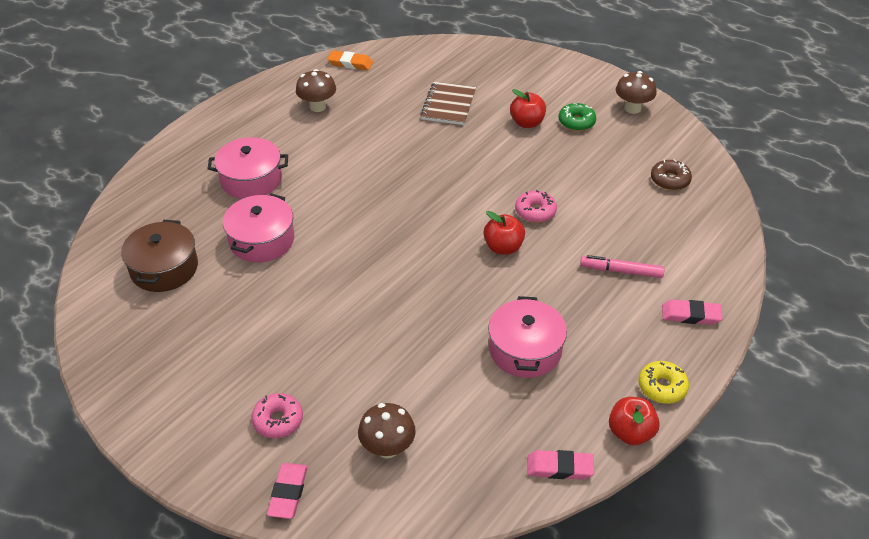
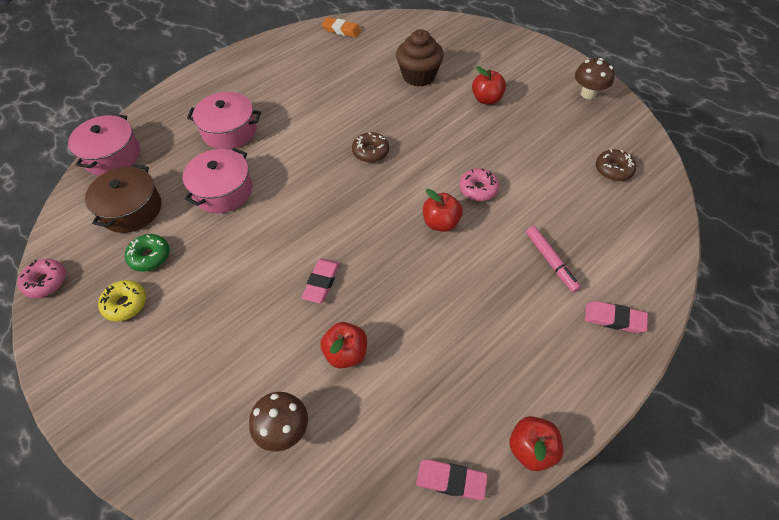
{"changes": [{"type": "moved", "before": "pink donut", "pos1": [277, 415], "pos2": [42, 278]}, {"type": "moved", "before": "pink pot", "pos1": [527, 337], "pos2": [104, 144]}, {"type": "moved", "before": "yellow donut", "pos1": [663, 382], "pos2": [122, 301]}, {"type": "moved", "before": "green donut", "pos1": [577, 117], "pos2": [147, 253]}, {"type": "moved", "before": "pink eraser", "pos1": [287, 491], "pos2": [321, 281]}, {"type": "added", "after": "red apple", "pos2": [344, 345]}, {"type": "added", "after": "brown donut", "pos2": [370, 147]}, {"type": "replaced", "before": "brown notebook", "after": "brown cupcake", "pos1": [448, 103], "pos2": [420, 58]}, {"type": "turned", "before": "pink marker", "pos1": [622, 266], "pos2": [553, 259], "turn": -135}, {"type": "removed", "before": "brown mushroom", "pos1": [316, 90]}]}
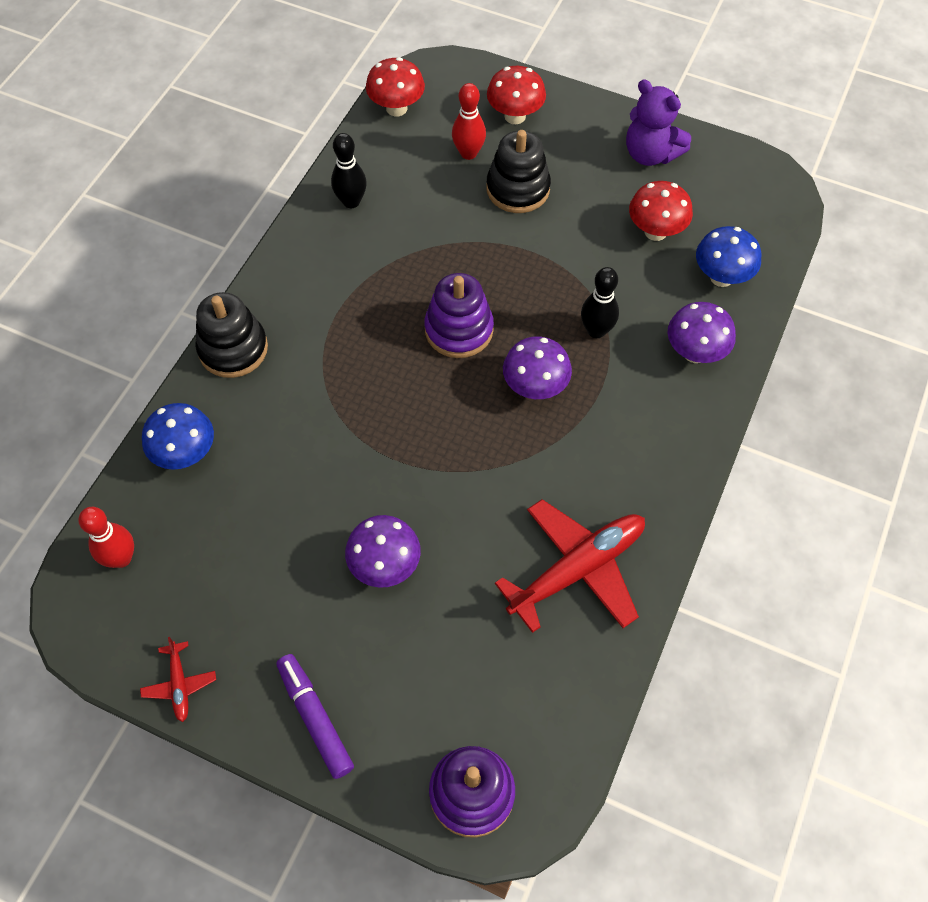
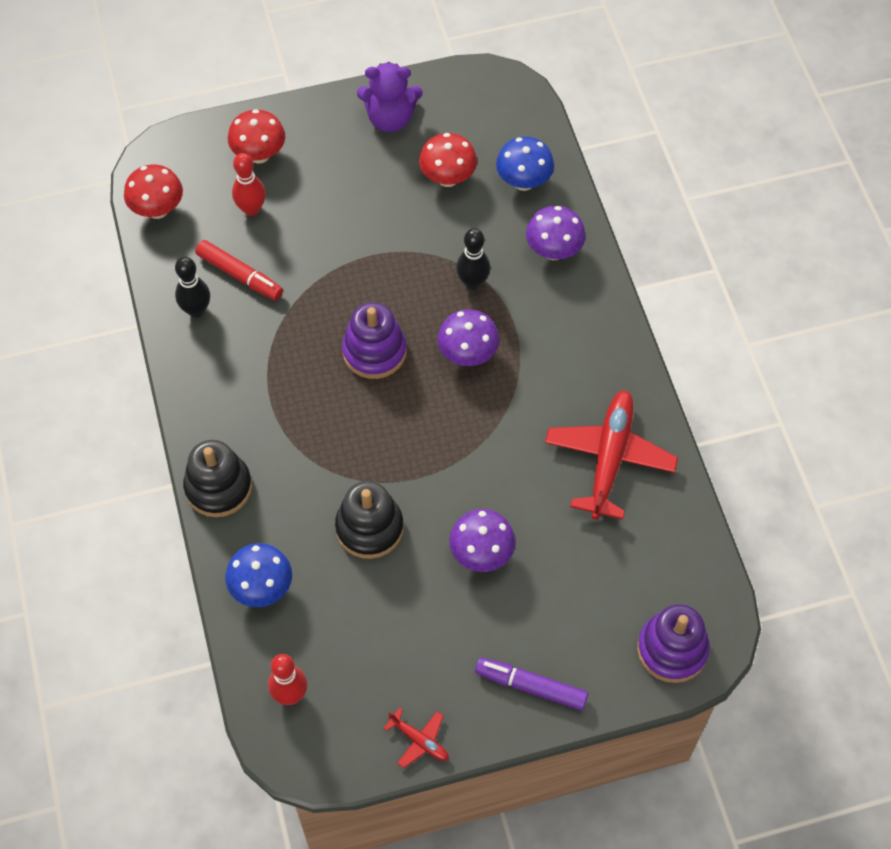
{"changes": [{"type": "added", "after": "red marker", "pos2": [239, 270]}, {"type": "moved", "before": "black stacking toy", "pos1": [518, 171], "pos2": [369, 520]}]}
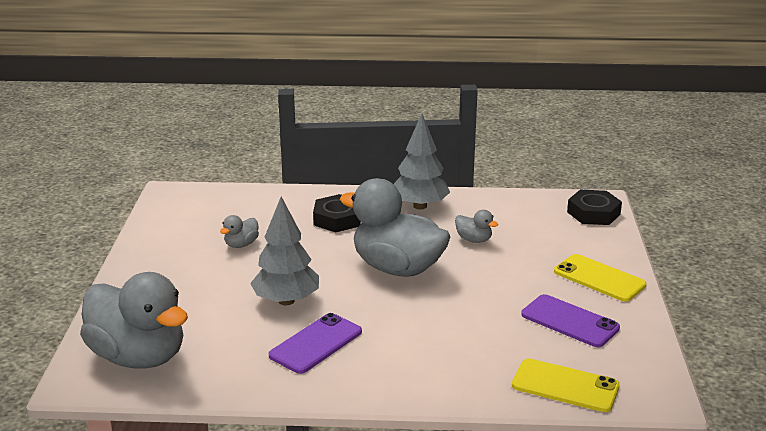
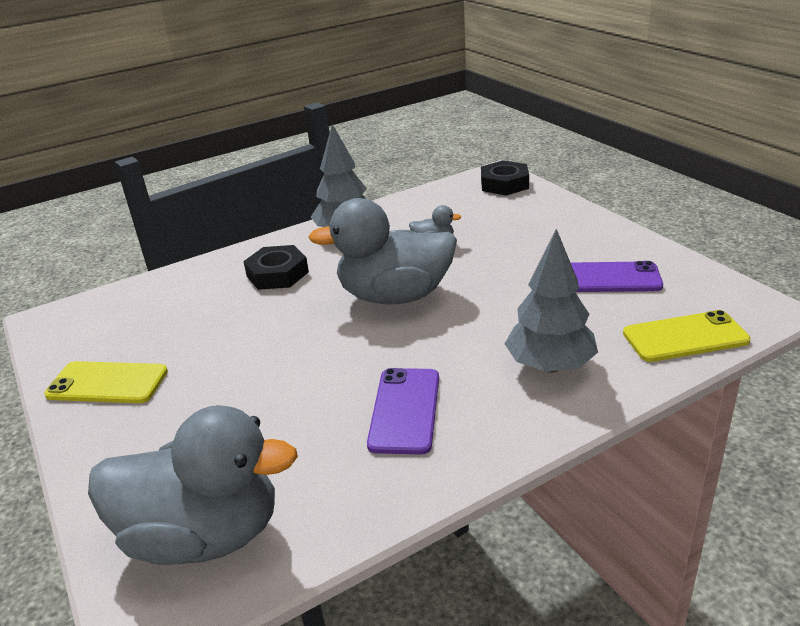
{"changes": [{"type": "moved", "before": "yellow phone", "pos1": [600, 278], "pos2": [106, 382]}, {"type": "moved", "before": "grey tree", "pos1": [284, 251], "pos2": [551, 301]}, {"type": "removed", "before": "grey duck", "pos1": [239, 231]}]}
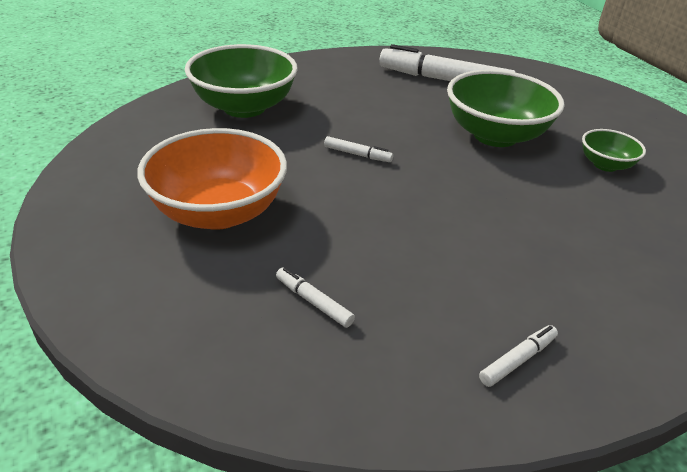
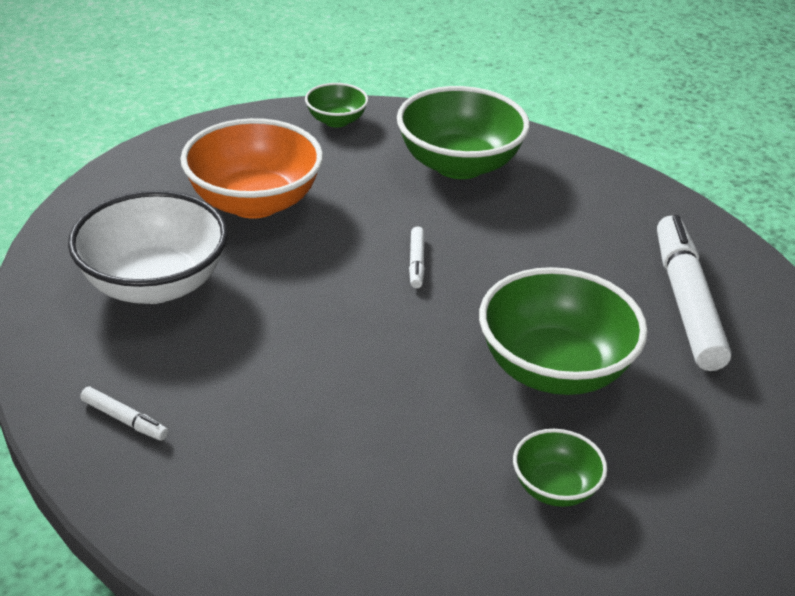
{"changes": [{"type": "replaced", "before": "white marker", "after": "white bowl", "pos1": [315, 298], "pos2": [148, 247]}, {"type": "added", "after": "green bowl", "pos2": [336, 105]}]}
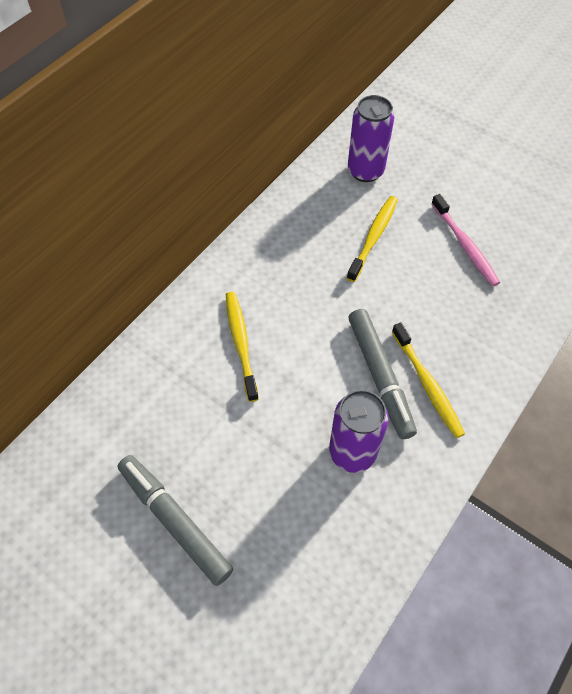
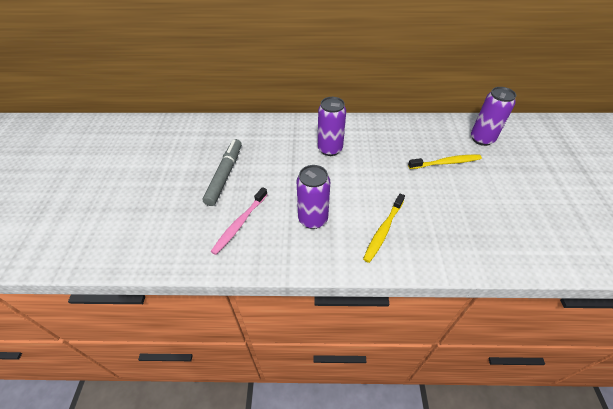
{"changes": [{"type": "moved", "before": "pink toothbrush", "pos1": [465, 240], "pos2": [239, 221]}, {"type": "replaced", "before": "yellow toothbrush", "after": "purple can", "pos1": [242, 347], "pos2": [332, 126]}, {"type": "removed", "before": "grey marker", "pos1": [383, 374]}]}
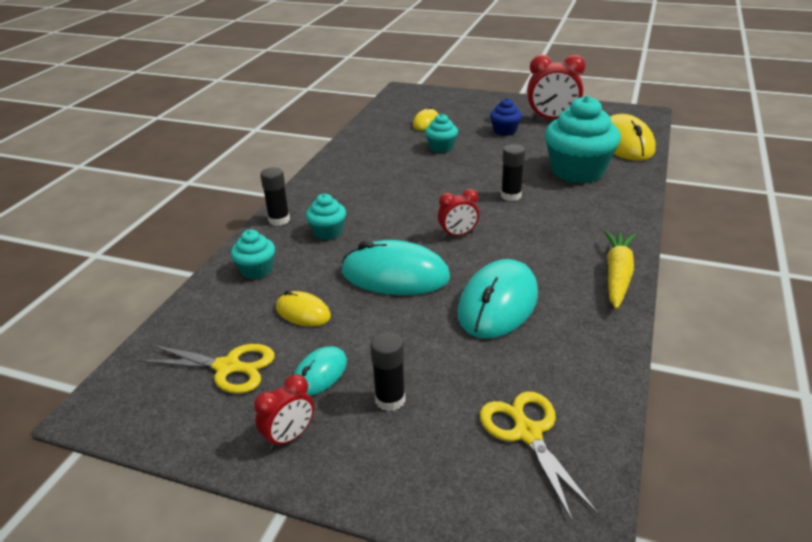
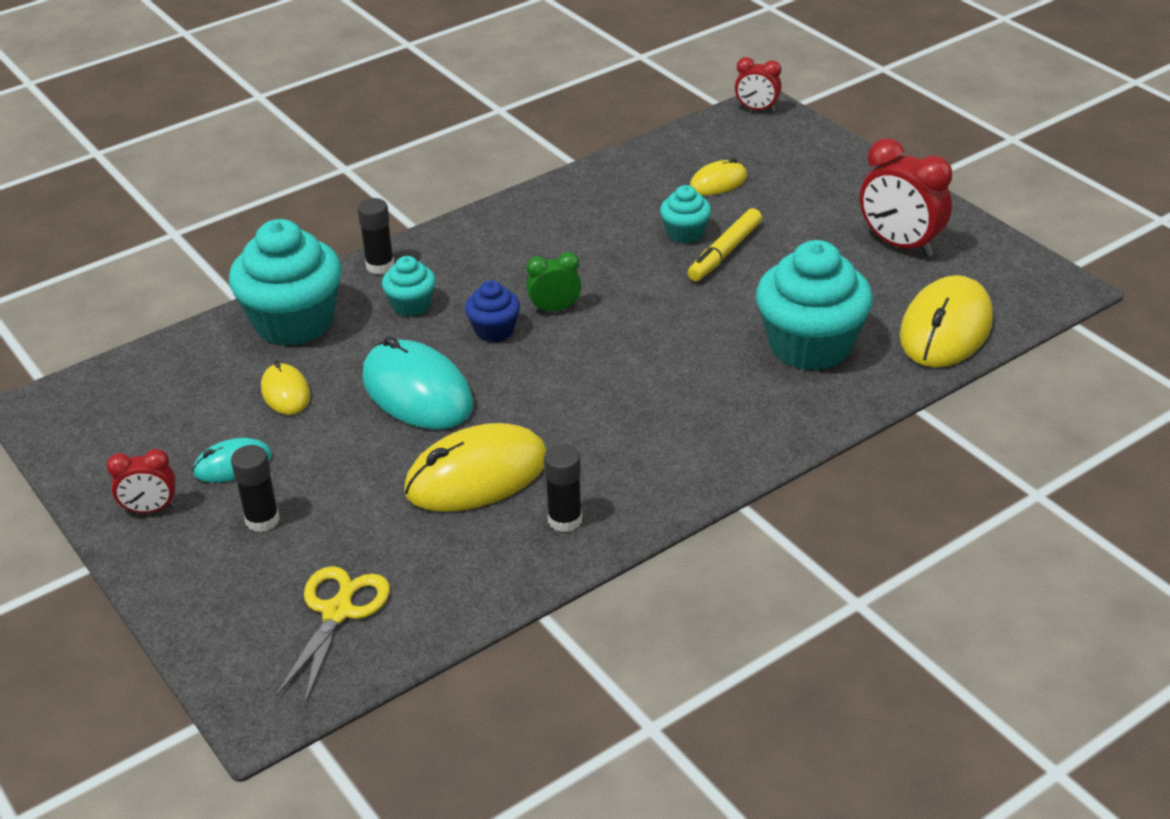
{"changes": [{"type": "resized", "before": "turquoise cupcake", "pos1": [253, 254], "pos2": [285, 282], "scale": 2.03}, {"type": "recoloured", "before": "turquoise mouse", "after": "yellow mouse", "pos1": [498, 299], "pos2": [475, 467]}, {"type": "moved", "before": "blue cupcake", "pos1": [506, 117], "pos2": [492, 311]}, {"type": "added", "after": "green clock", "pos2": [554, 282]}, {"type": "moved", "before": "black glue stick", "pos1": [513, 172], "pos2": [563, 488]}, {"type": "added", "after": "yellow marker", "pos2": [725, 244]}, {"type": "moved", "before": "red clock", "pos1": [458, 213], "pos2": [758, 84]}, {"type": "removed", "before": "yellow scissors", "pos1": [206, 369]}, {"type": "removed", "before": "yellow carrot", "pos1": [620, 269]}]}
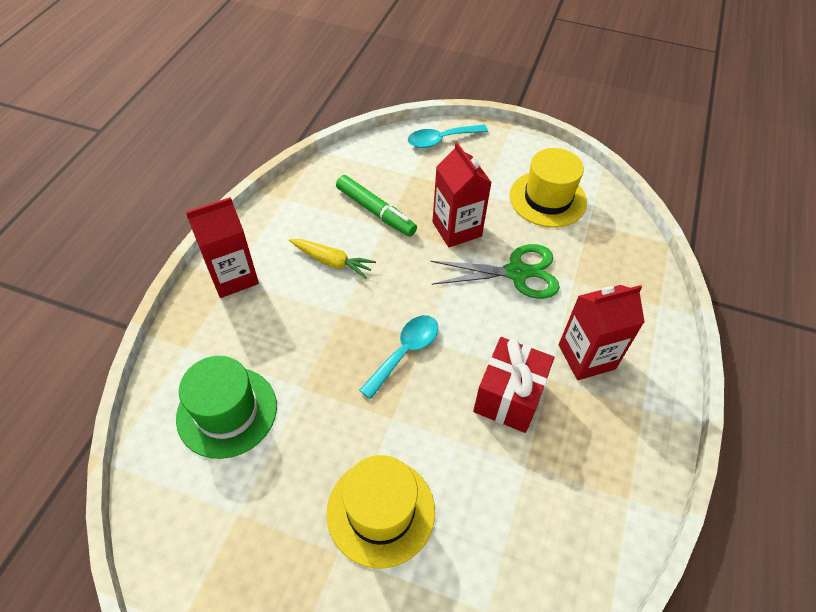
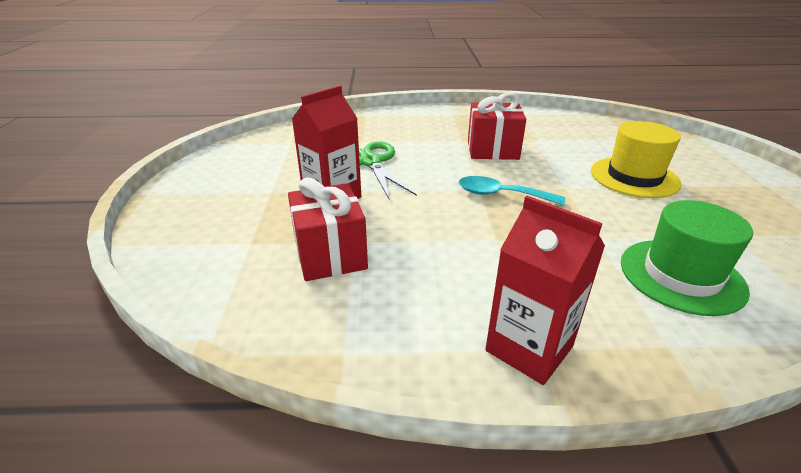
{"changes": [{"type": "replaced", "before": "green marker", "after": "red gift", "pos1": [376, 206], "pos2": [328, 229]}, {"type": "removed", "before": "yellow carrot", "pos1": [332, 259]}, {"type": "removed", "before": "turquoise spoon", "pos1": [448, 136]}, {"type": "removed", "before": "yellow hat", "pos1": [548, 188]}, {"type": "removed", "before": "red carton", "pos1": [602, 332]}]}
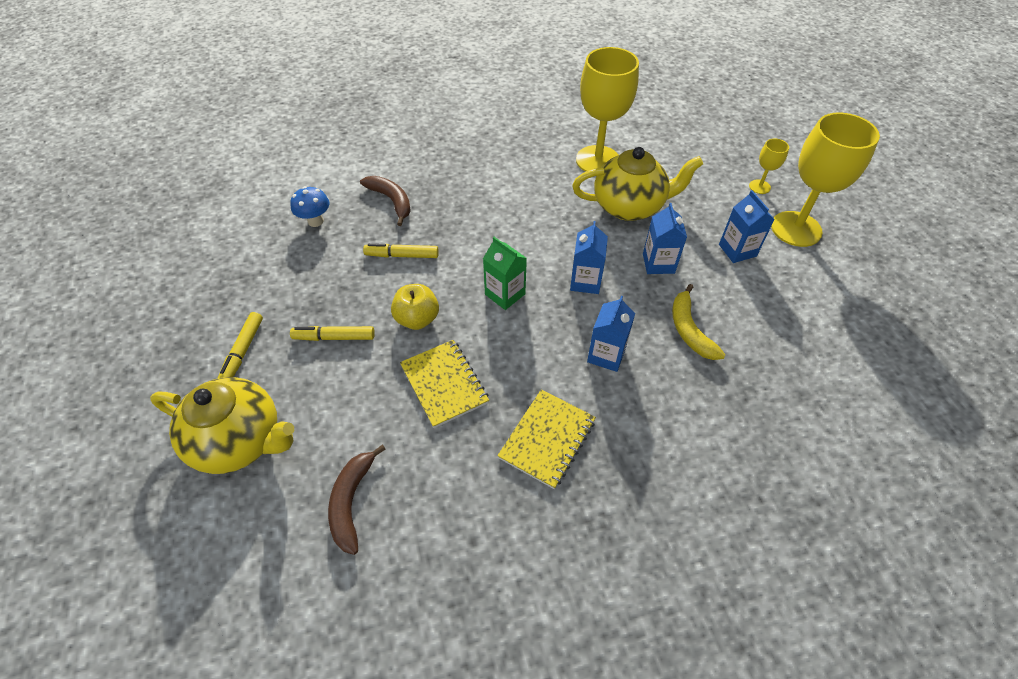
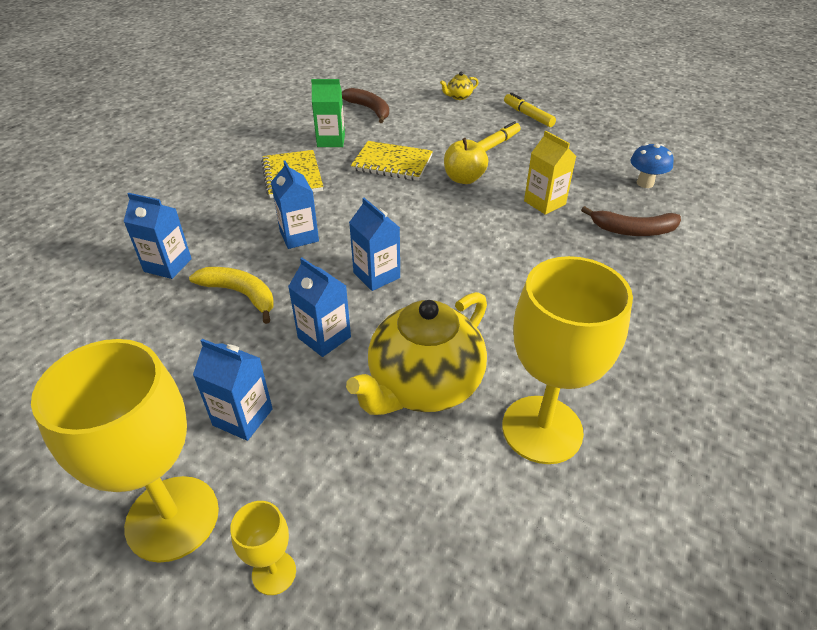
{"changes": [{"type": "added", "after": "blue carton", "pos2": [157, 236]}, {"type": "moved", "before": "green carton", "pos1": [505, 273], "pos2": [328, 113]}, {"type": "resized", "before": "yellow teapot", "pos1": [222, 425], "pos2": [459, 86], "scale": 0.4}, {"type": "replaced", "before": "yellow marker", "after": "yellow carton", "pos1": [401, 250], "pos2": [550, 173]}]}
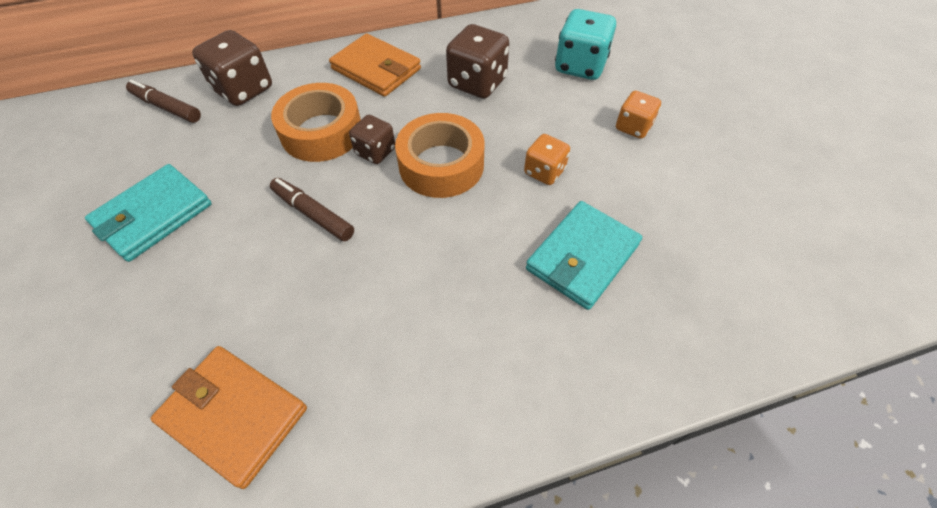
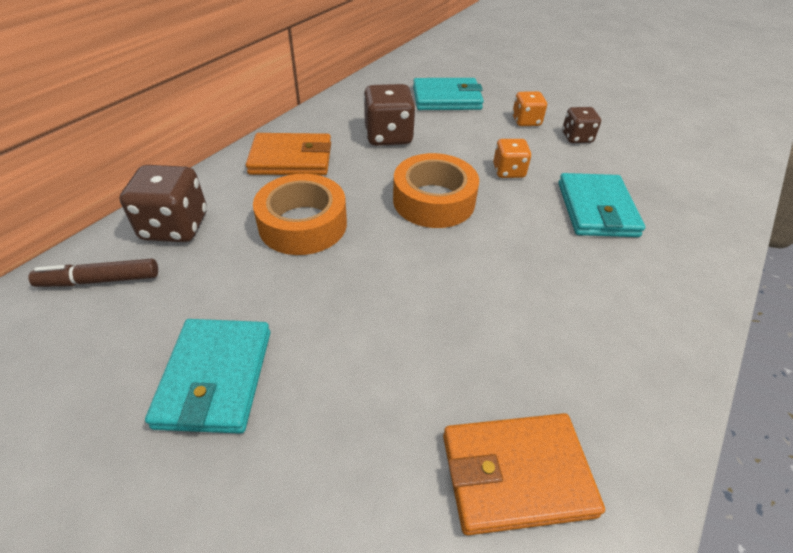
{"changes": [{"type": "replaced", "before": "turquoise dice", "after": "turquoise wallet", "pos1": [585, 44], "pos2": [448, 94]}, {"type": "moved", "before": "brown dice", "pos1": [372, 139], "pos2": [581, 125]}, {"type": "removed", "before": "brown marker", "pos1": [312, 209]}]}
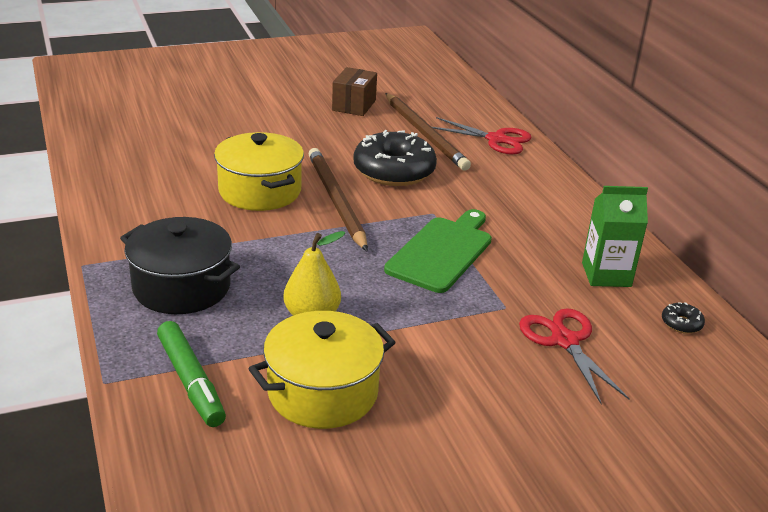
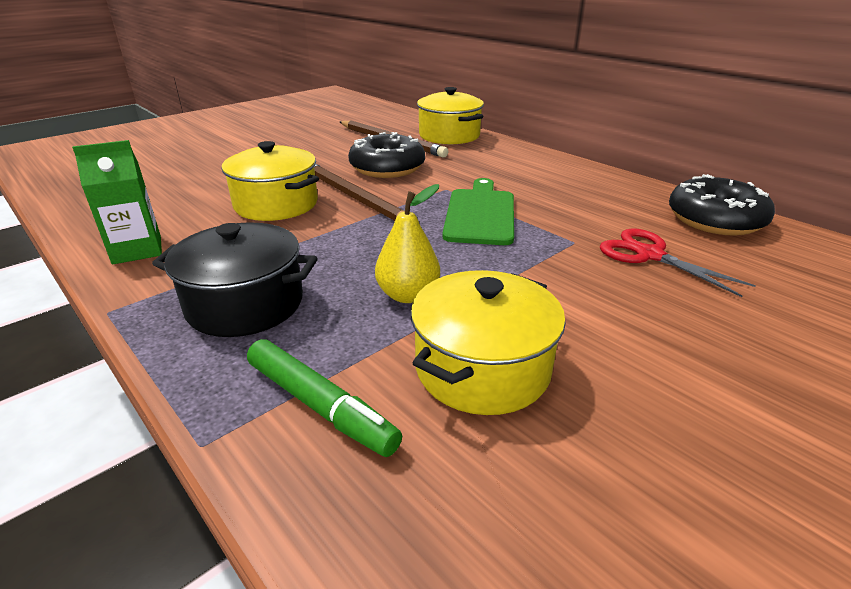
{"changes": [{"type": "moved", "before": "green carton", "pos1": [615, 236], "pos2": [117, 202]}, {"type": "replaced", "before": "red scissors", "after": "yellow pot", "pos1": [482, 136], "pos2": [450, 115]}, {"type": "resized", "before": "black donut", "pos1": [683, 318], "pos2": [722, 205], "scale": 2.47}, {"type": "removed", "before": "brown box", "pos1": [354, 91]}]}
